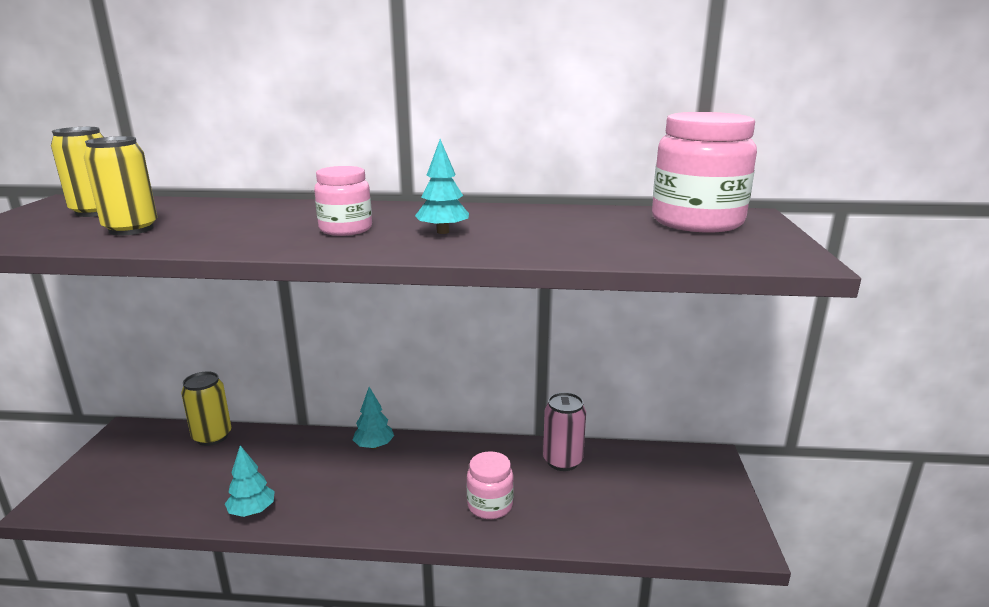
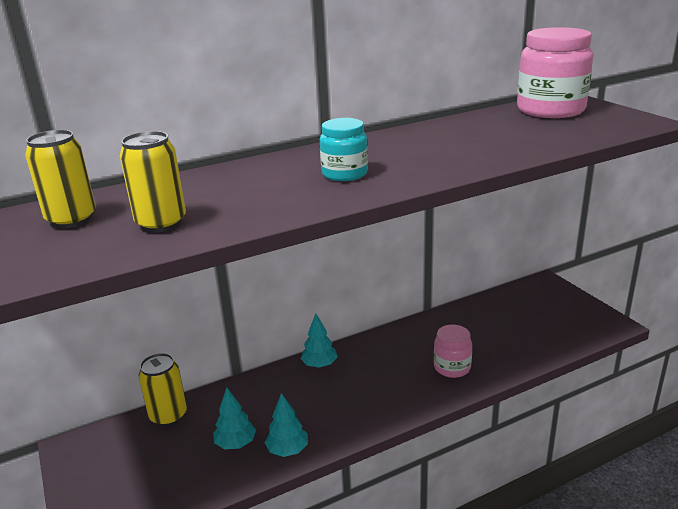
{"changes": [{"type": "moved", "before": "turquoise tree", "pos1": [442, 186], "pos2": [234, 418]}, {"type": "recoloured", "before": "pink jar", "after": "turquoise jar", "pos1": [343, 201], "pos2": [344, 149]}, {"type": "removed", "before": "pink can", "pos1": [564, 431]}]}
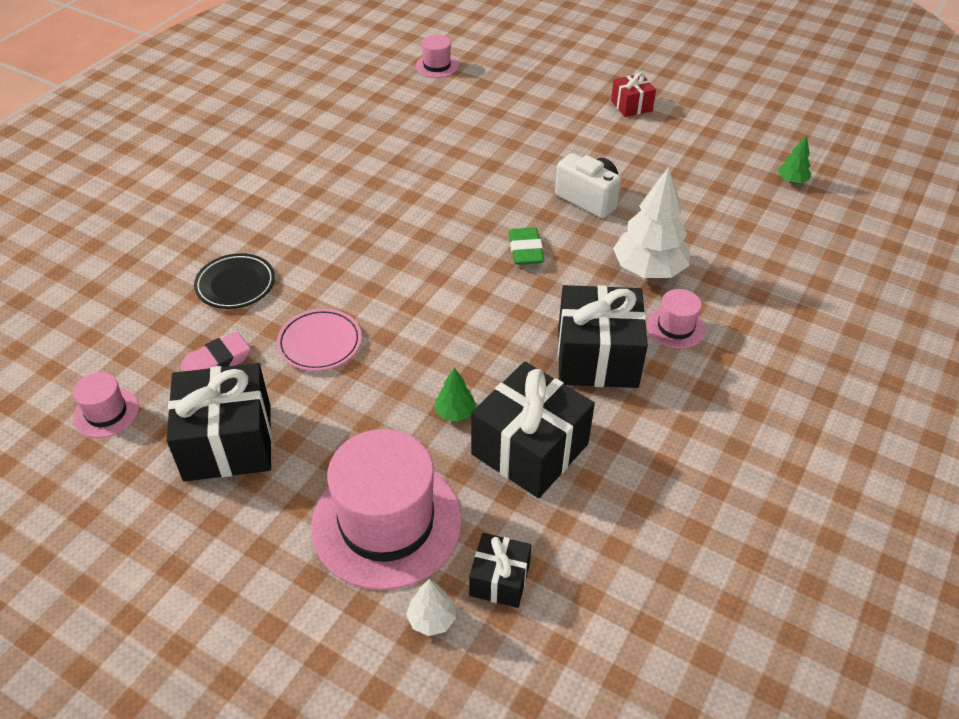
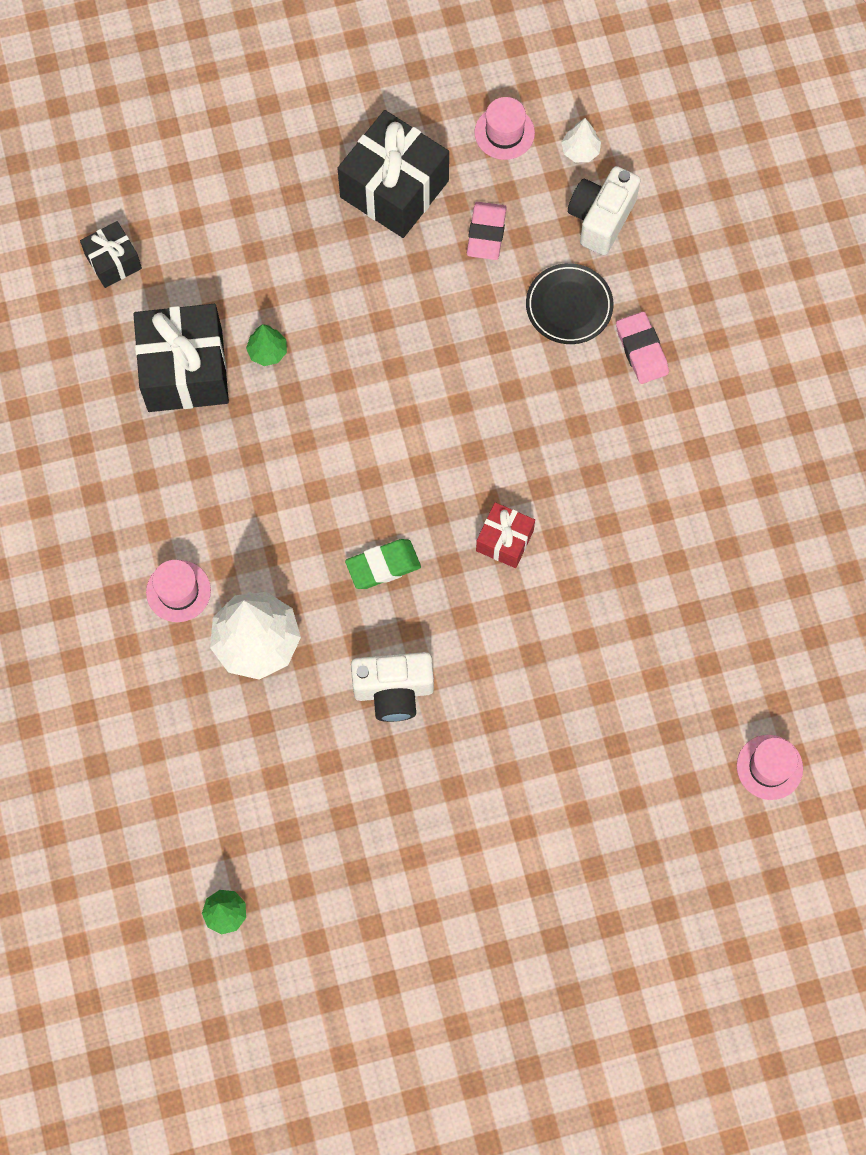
{"changes": [{"type": "turned", "before": "green eraser", "pos1": [526, 246], "pos2": [383, 564], "turn": -60}, {"type": "moved", "before": "red gift", "pos1": [633, 95], "pos2": [505, 535]}, {"type": "moved", "before": "white tree", "pos1": [431, 607], "pos2": [581, 140]}, {"type": "added", "after": "white camera", "pos2": [604, 210]}, {"type": "added", "after": "pink eraser", "pos2": [642, 348]}, {"type": "removed", "before": "pink plate", "pos1": [319, 340]}, {"type": "removed", "before": "pink hat", "pos1": [386, 509]}, {"type": "removed", "before": "black gift", "pos1": [603, 336]}]}
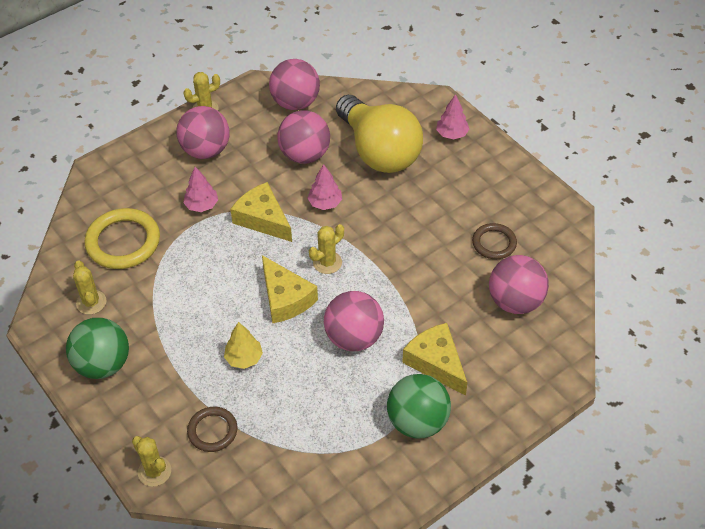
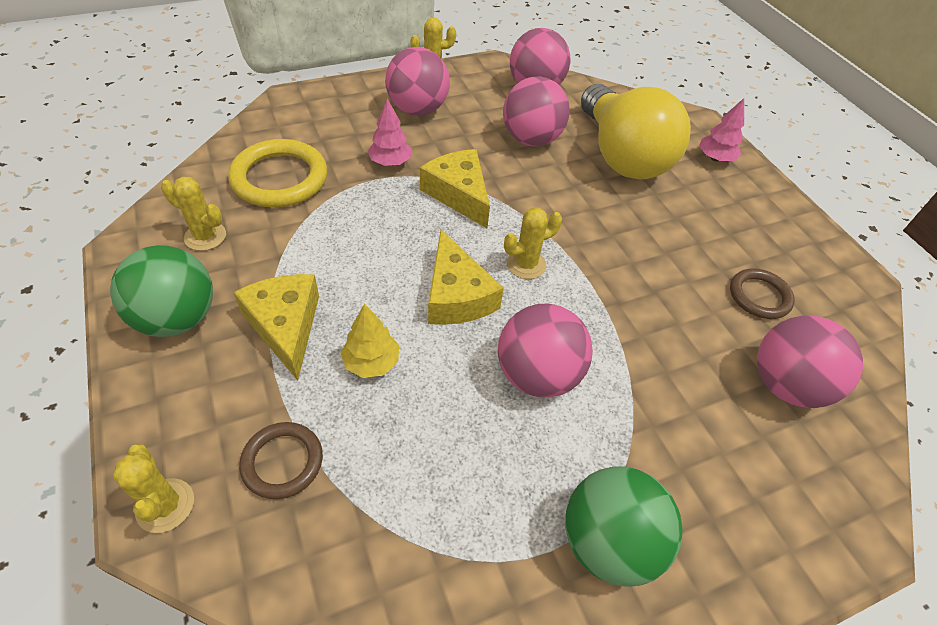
{"changes": [{"type": "turned", "before": "yellow cactus", "pos1": [90, 287], "pos2": [193, 214], "turn": -60}, {"type": "moved", "before": "yellow cheese", "pos1": [434, 359], "pos2": [276, 327]}, {"type": "removed", "before": "pink tree", "pos1": [325, 187]}]}
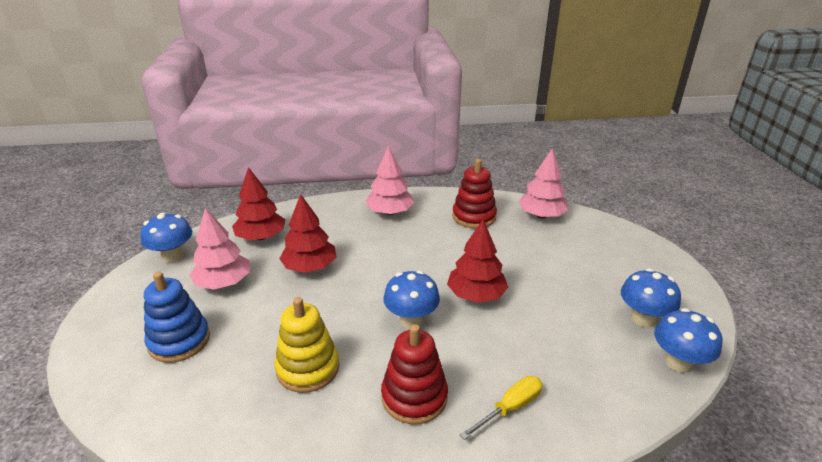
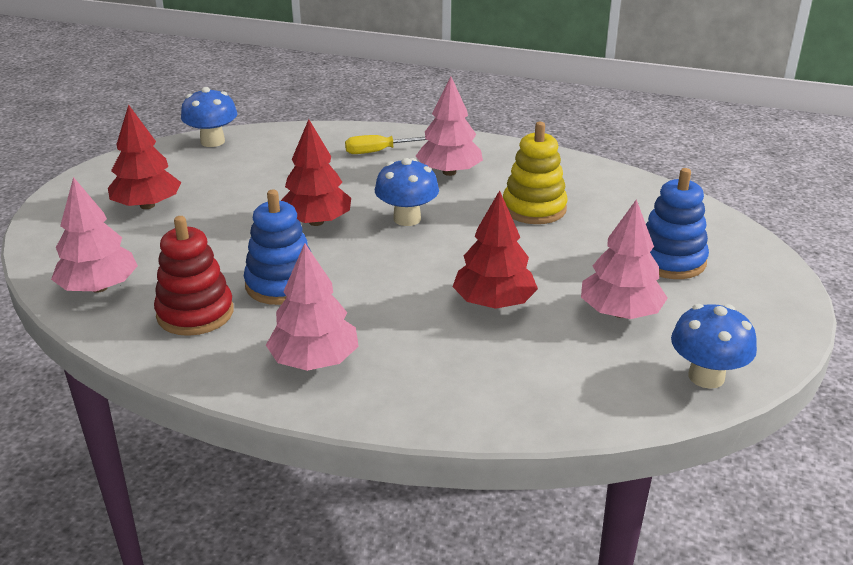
{"changes": [{"type": "moved", "before": "red tree", "pos1": [259, 203], "pos2": [144, 156]}, {"type": "added", "after": "blue stacking toy", "pos2": [277, 247]}, {"type": "replaced", "before": "red stacking toy", "after": "pink tree", "pos1": [414, 374], "pos2": [449, 126]}, {"type": "removed", "before": "blue mushroom", "pos1": [651, 298]}]}
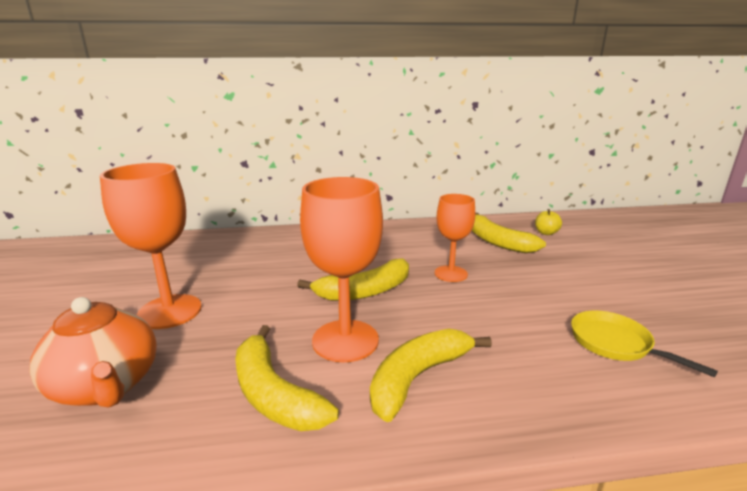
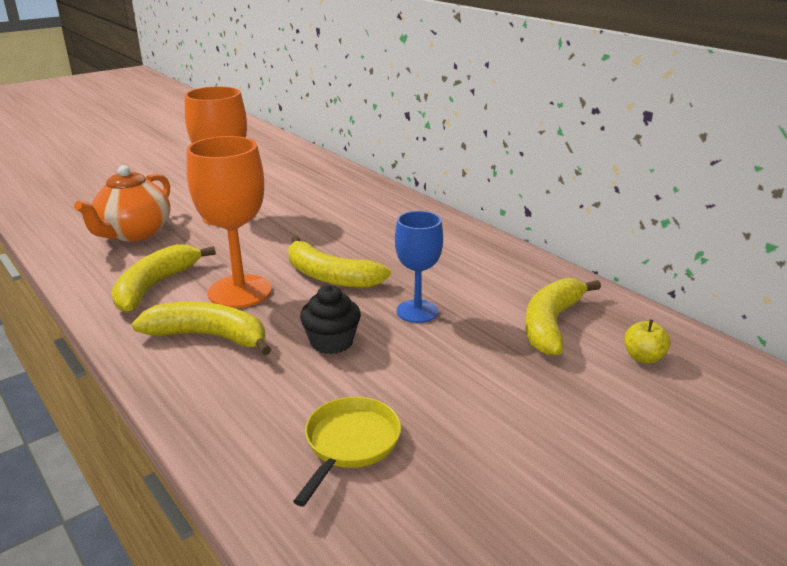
{"changes": [{"type": "added", "after": "black cupcake", "pos2": [330, 319]}, {"type": "recoloured", "before": "orange goblet", "after": "blue goblet", "pos1": [455, 238], "pos2": [419, 267]}]}
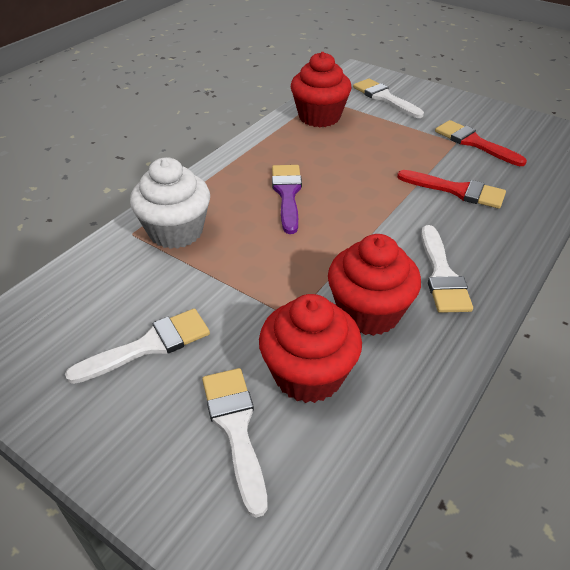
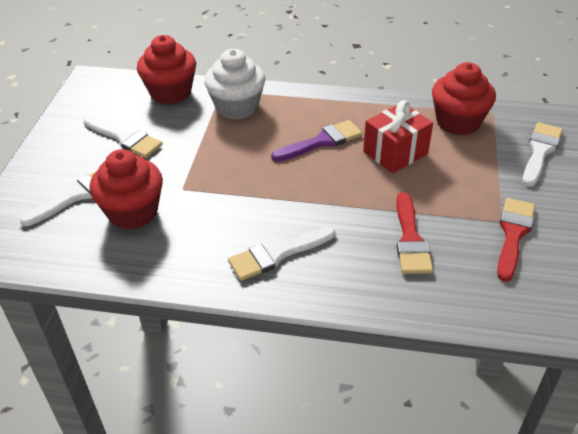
{"changes": [{"type": "moved", "before": "red cupcake", "pos1": [374, 285], "pos2": [166, 69]}, {"type": "added", "after": "red gift", "pos2": [398, 136]}]}
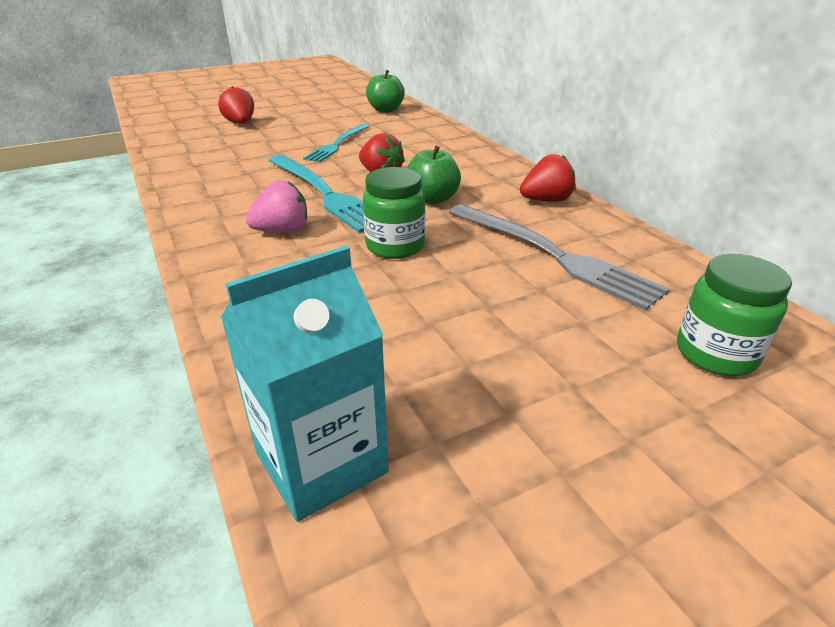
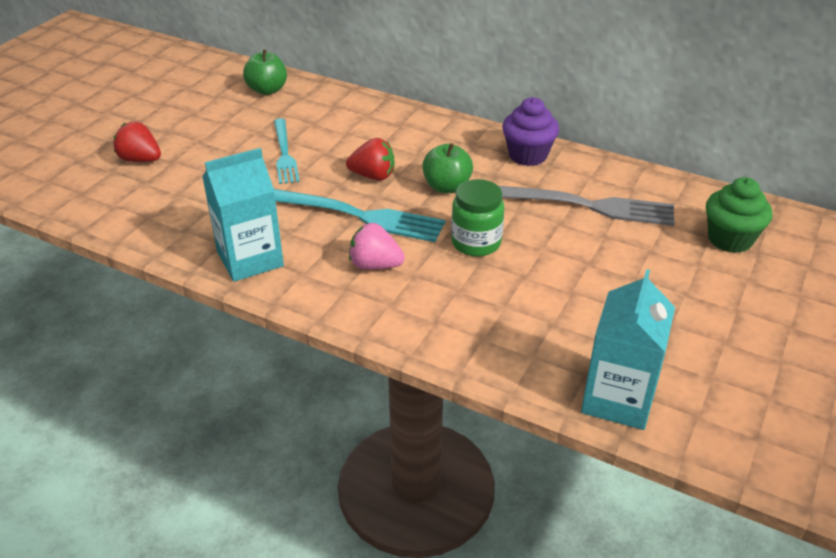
{"changes": [{"type": "added", "after": "turquoise carton", "pos2": [243, 215]}, {"type": "turned", "before": "pink strawberry", "pos1": [276, 206], "pos2": [377, 246], "turn": -105}, {"type": "replaced", "before": "red strawberry", "after": "purple cupcake", "pos1": [548, 178], "pos2": [530, 131]}, {"type": "replaced", "before": "green jar", "after": "green cupcake", "pos1": [734, 315], "pos2": [739, 215]}]}
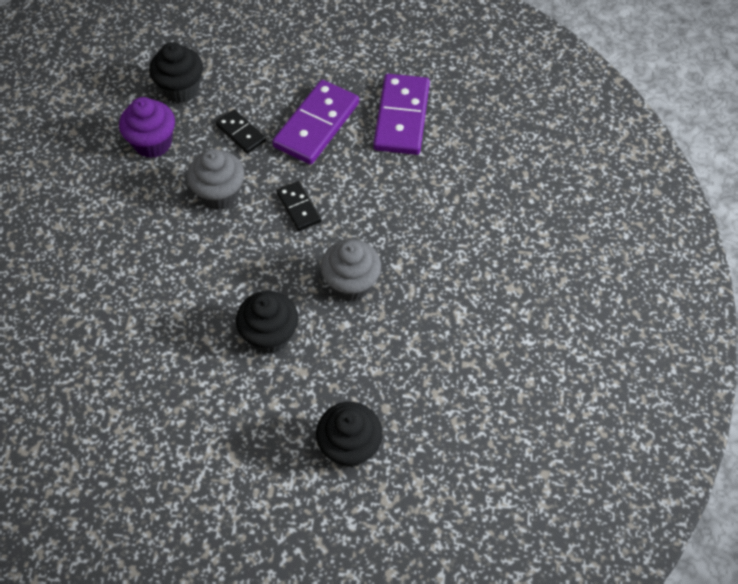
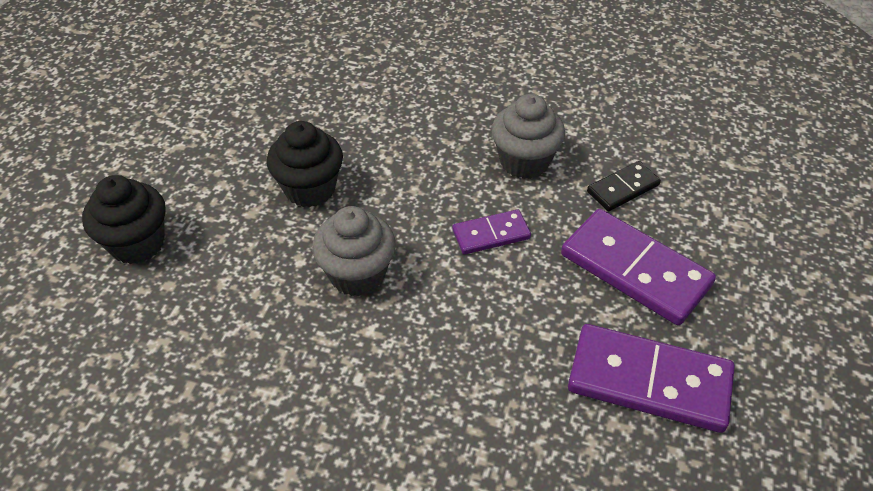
{"changes": [{"type": "recoloured", "before": "black domino", "after": "purple domino", "pos1": [299, 206], "pos2": [491, 231]}, {"type": "removed", "before": "purple cupcake", "pos1": [147, 127]}, {"type": "removed", "before": "black cupcake", "pos1": [176, 72]}]}
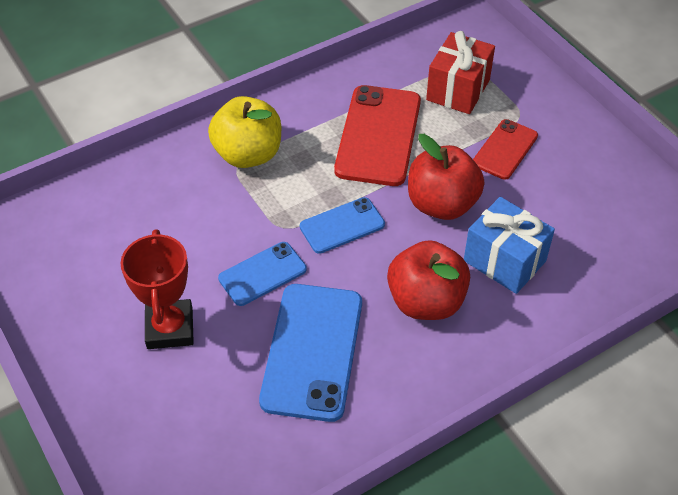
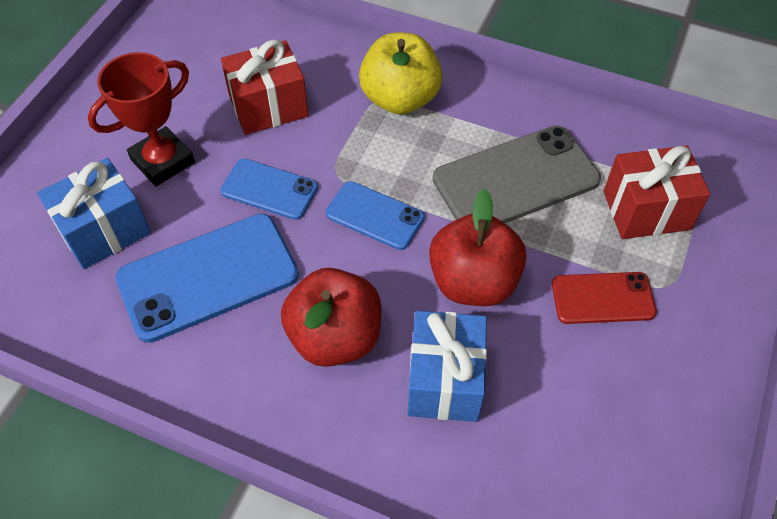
{"changes": [{"type": "added", "after": "blue gift", "pos2": [94, 213]}, {"type": "added", "after": "red gift", "pos2": [265, 87]}, {"type": "recoloured", "before": "red phone", "after": "grey phone", "pos1": [377, 135], "pos2": [517, 174]}]}
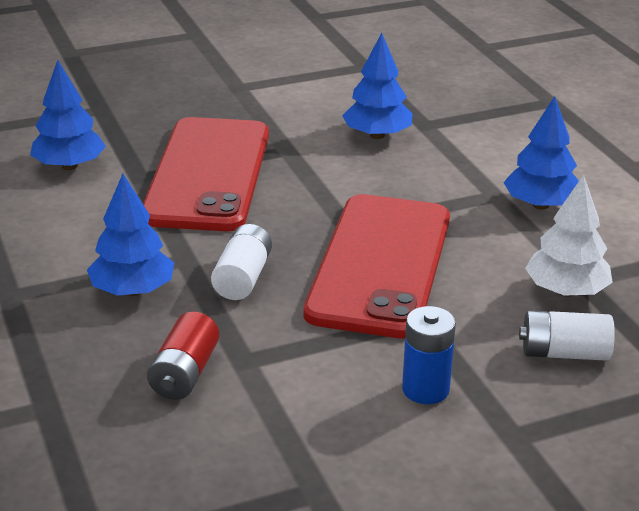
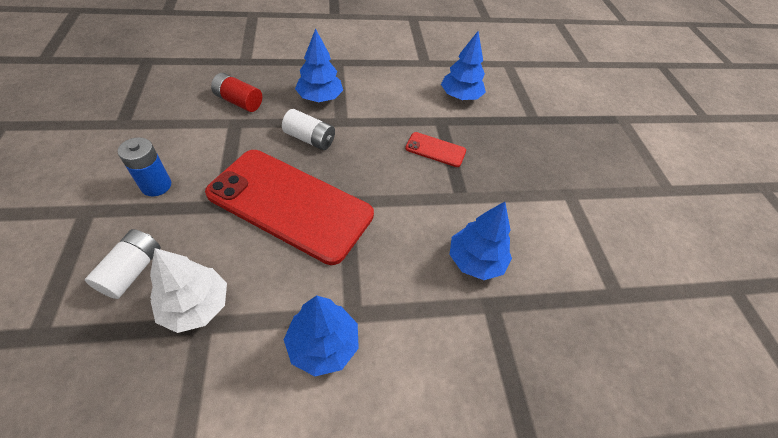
{"changes": [{"type": "resized", "before": "red phone", "pos1": [206, 174], "pos2": [435, 149], "scale": 0.42}]}
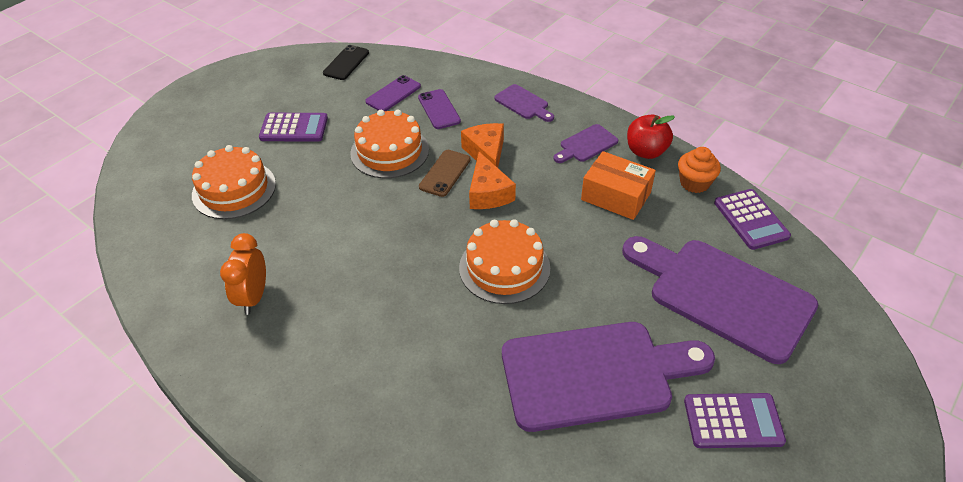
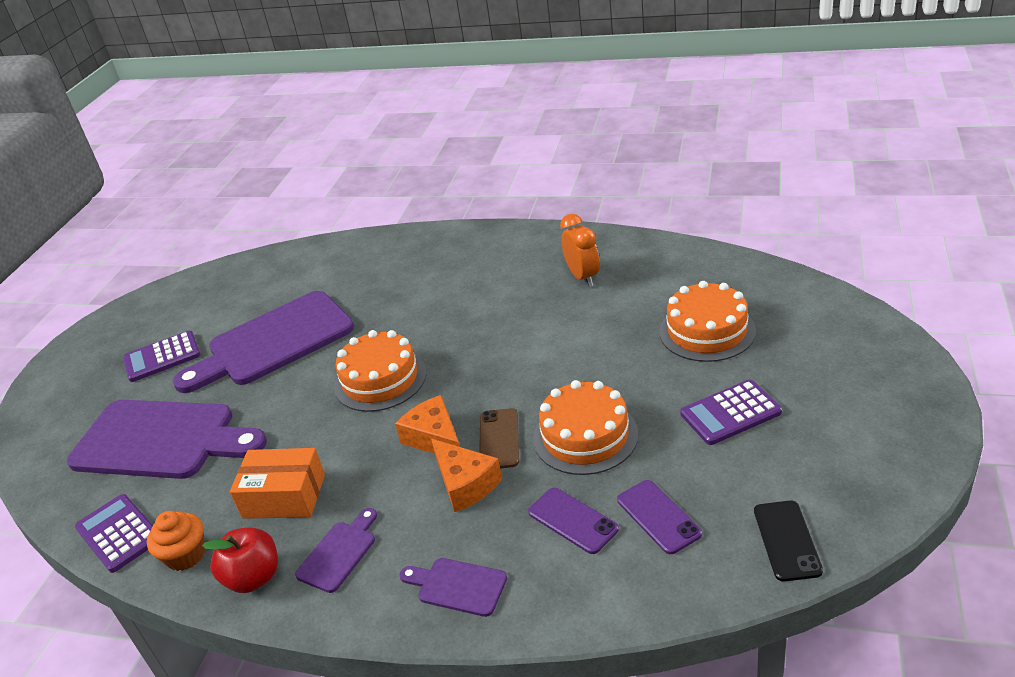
{"changes": [{"type": "turned", "before": "purple phone", "pos1": [393, 93], "pos2": [659, 517], "turn": -45}]}
